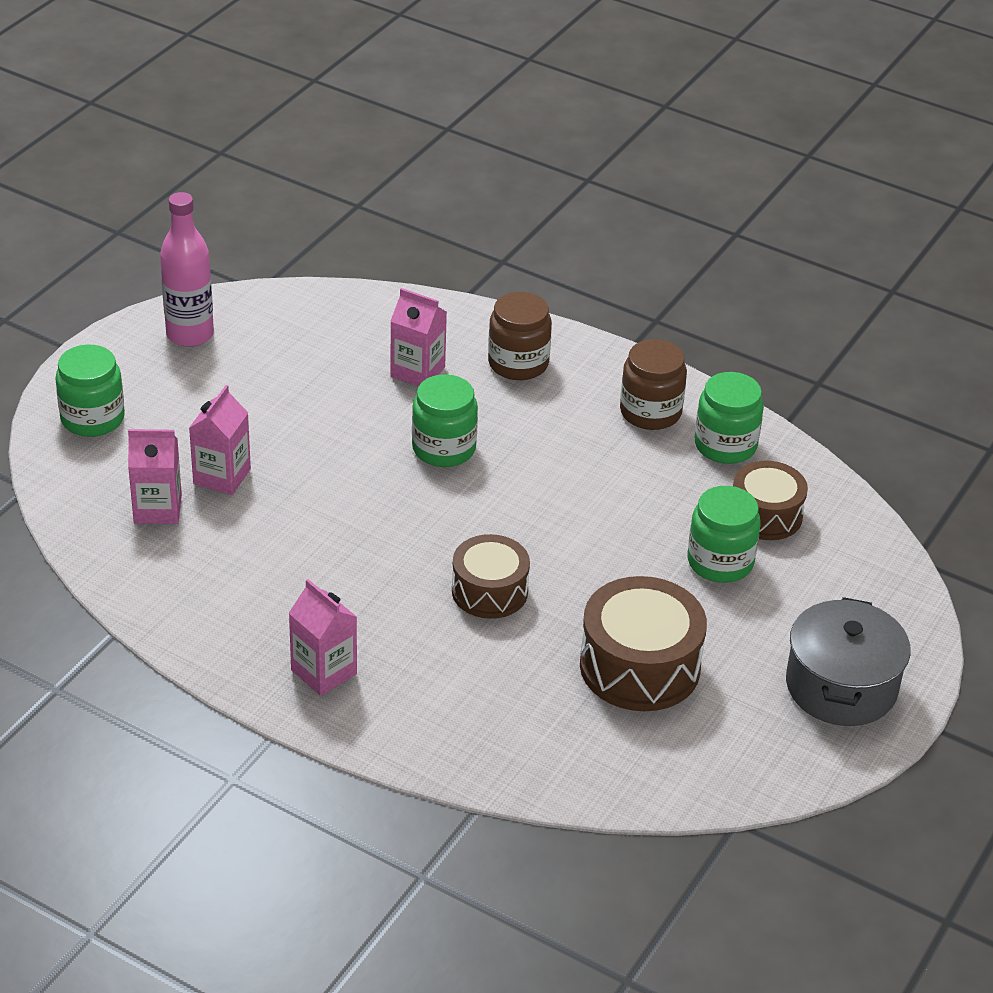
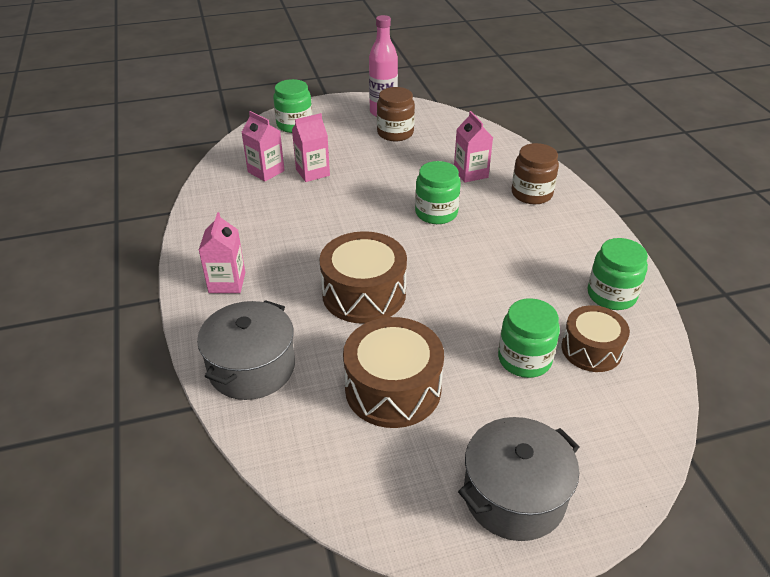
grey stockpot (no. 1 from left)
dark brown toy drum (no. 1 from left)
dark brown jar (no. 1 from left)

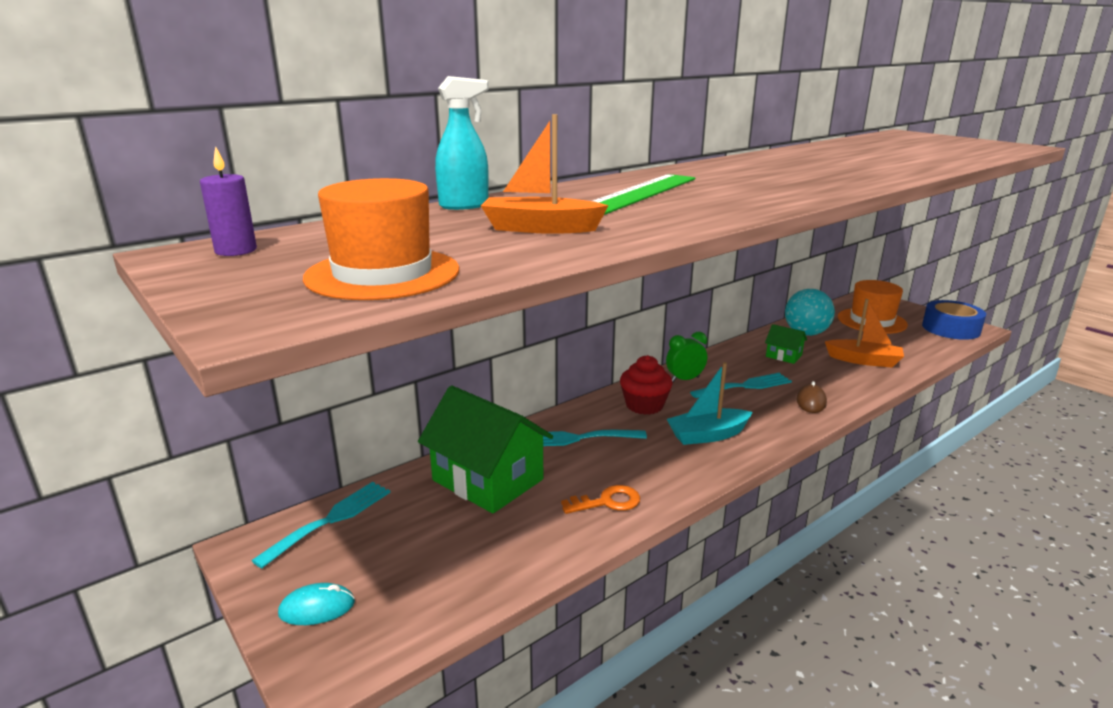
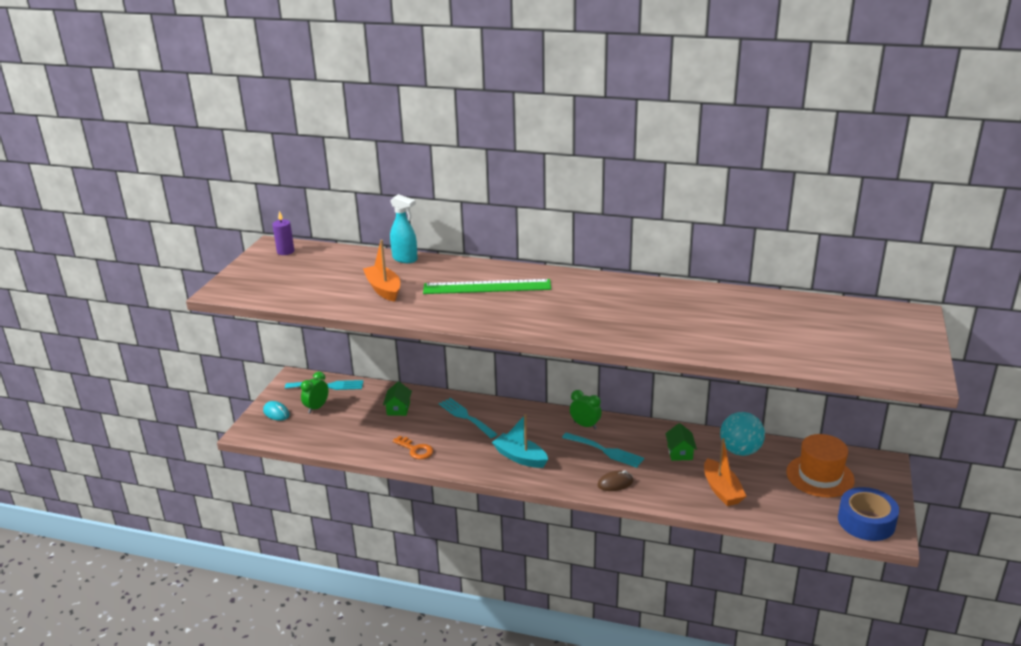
green clock (no. 1 from left)
green toy house (no. 1 from left)
orange top hat (no. 1 from left in the first image)
crimson muffin

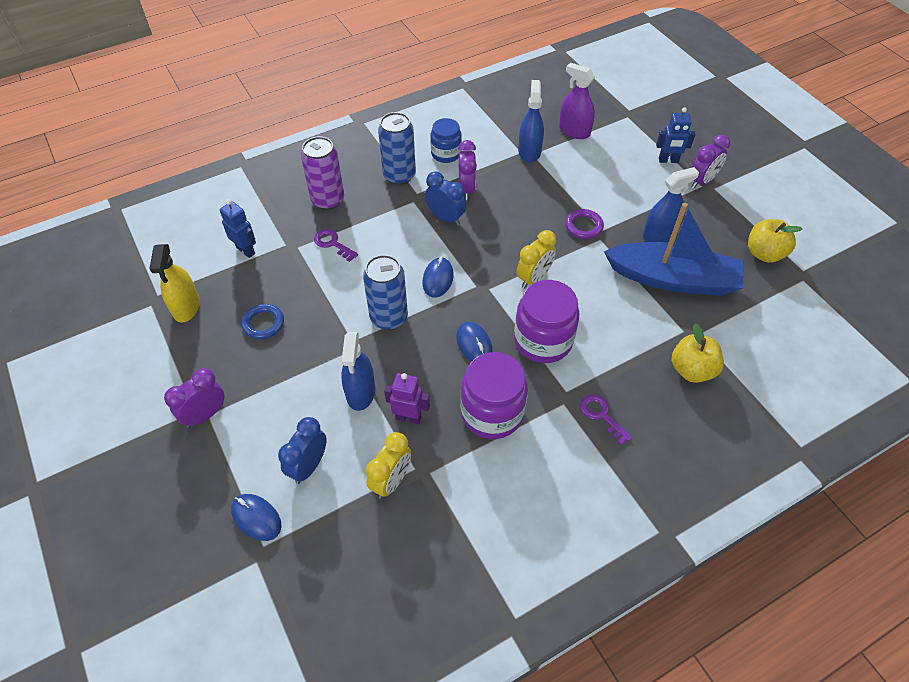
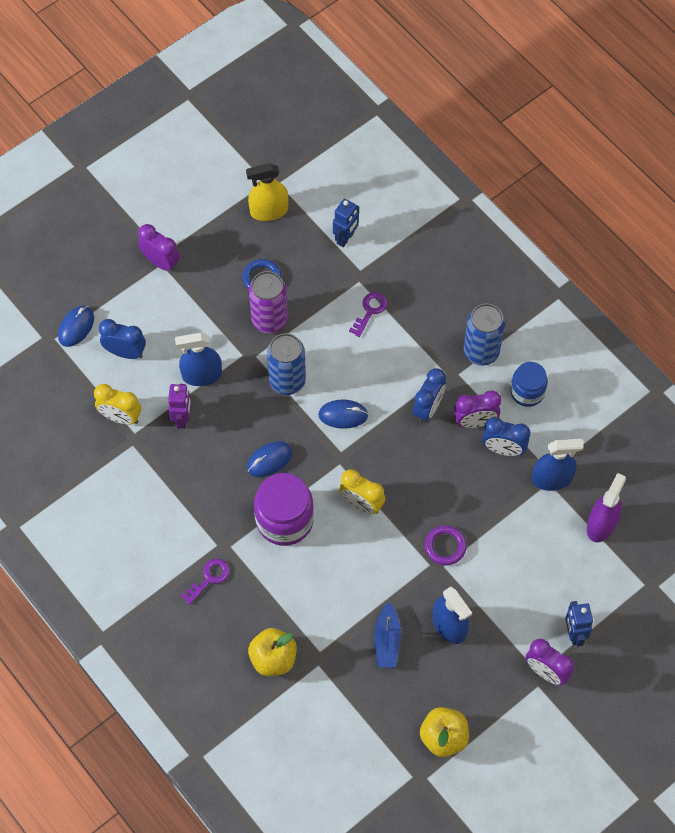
purple soda can
royal blue toy boat
royal blue clock (no. 3 from left)
purple jar (no. 1 from left in the first image)

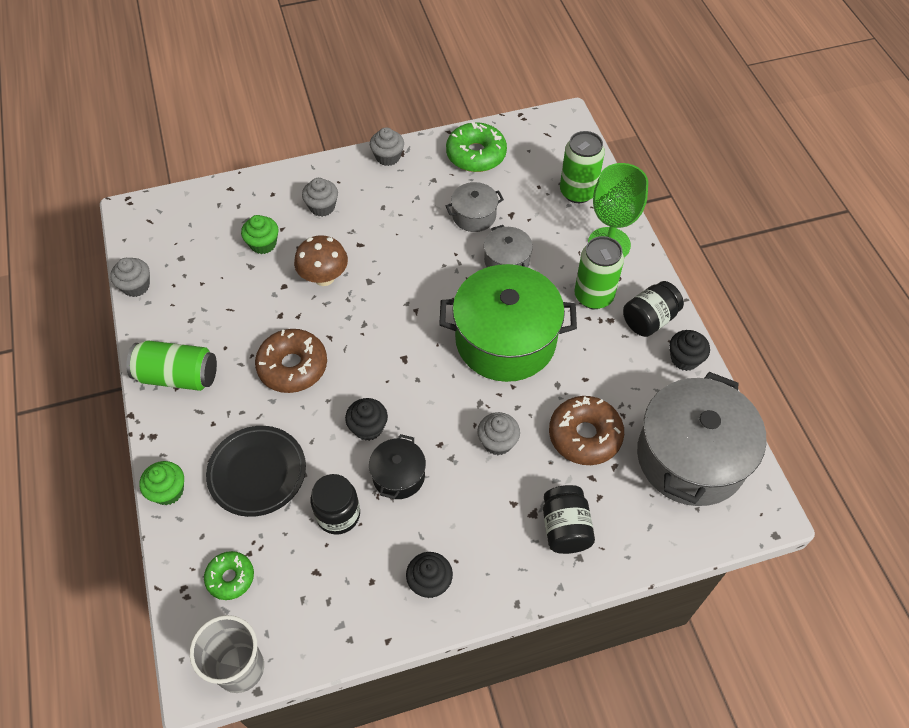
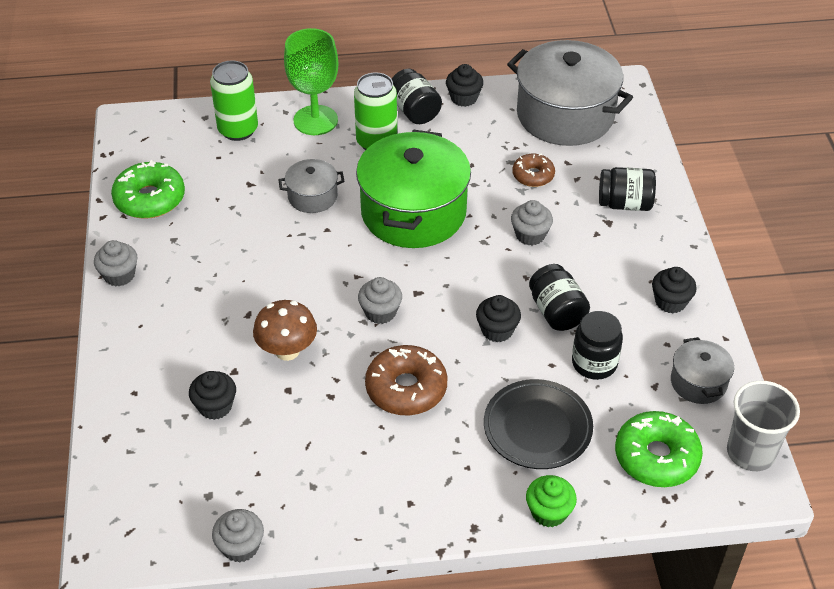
jet-black muffin (no. 1 from left)
grey muffin (no. 3 from left)
dark brown doughnut (no. 2 from left)
jet-black jar (no. 2 from left)
green doughnut (no. 2 from left)
grey stockpot (no. 3 from left)
green soda can (no. 1 from left in the first image)

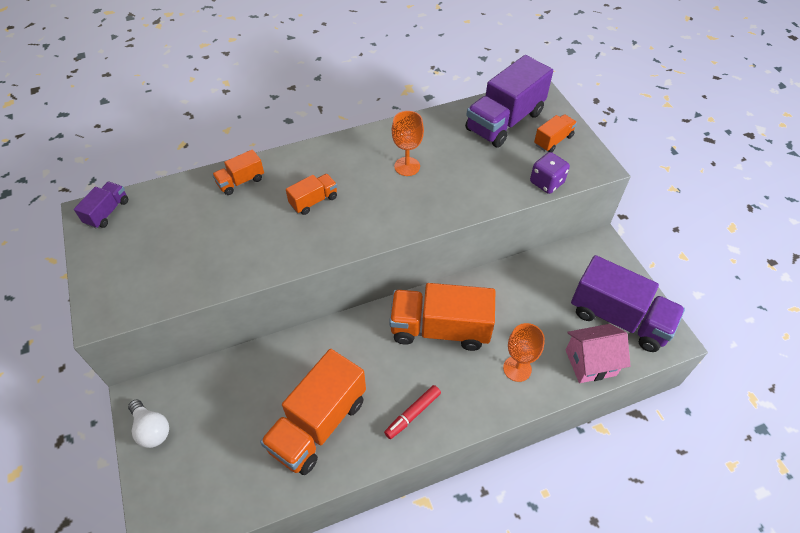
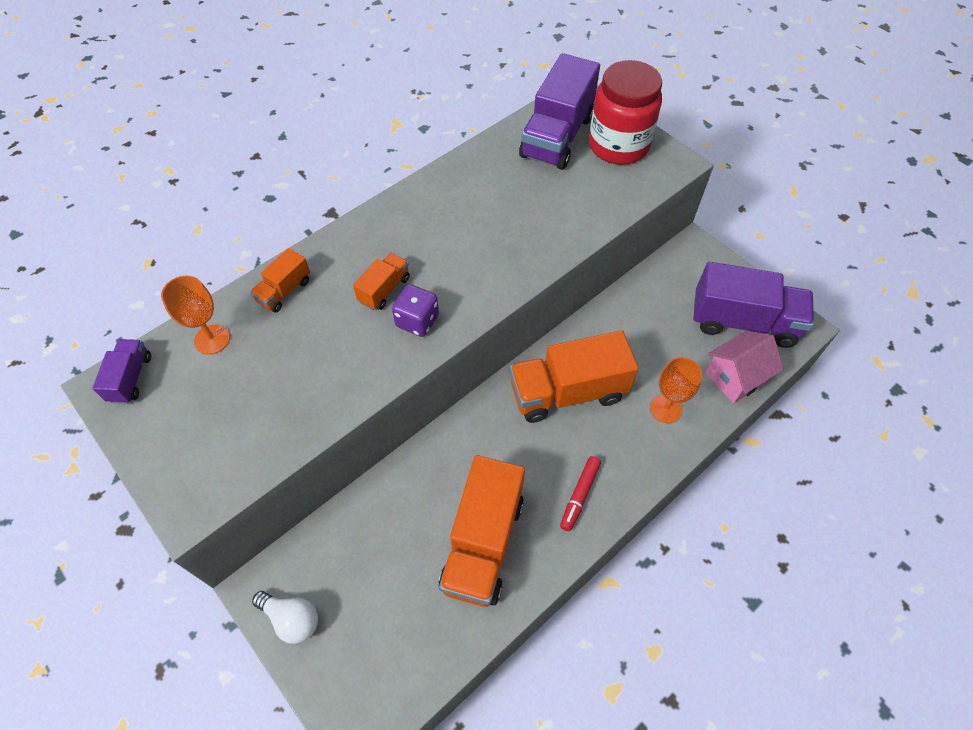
orange goblet (no. 1 from left)
purple dice
crimson jar

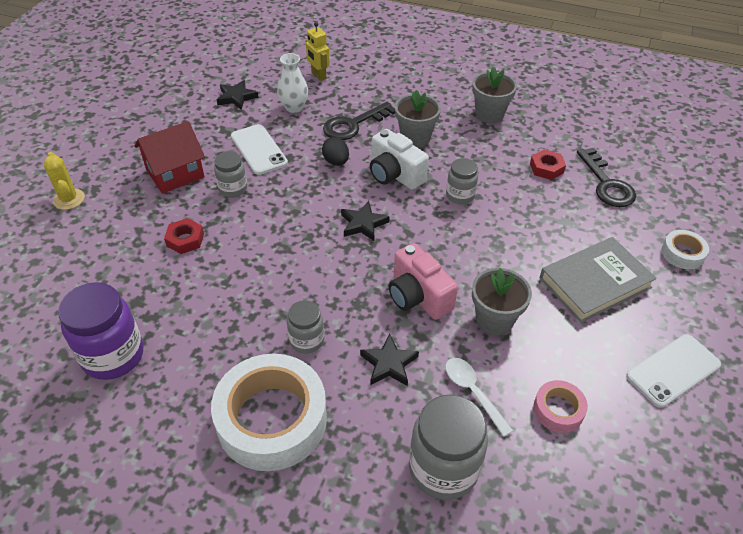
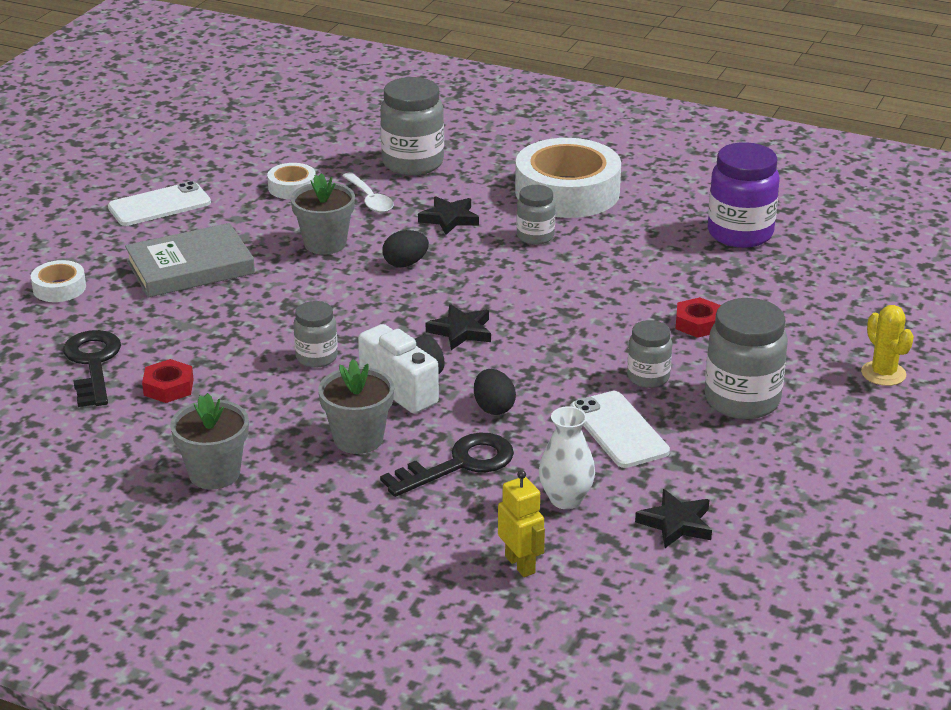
pure white roll of tape (no. 2 from left)
jet-black egg (no. 1 from left)
grey jar (no. 5 from left)

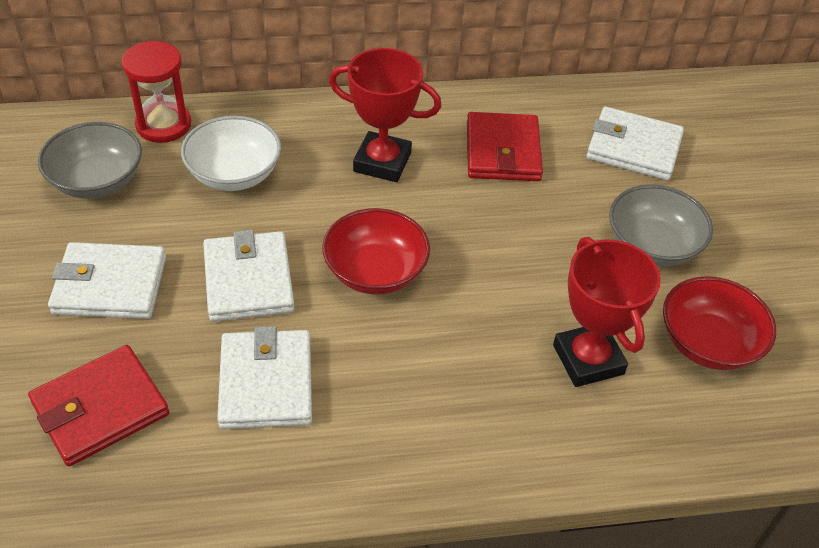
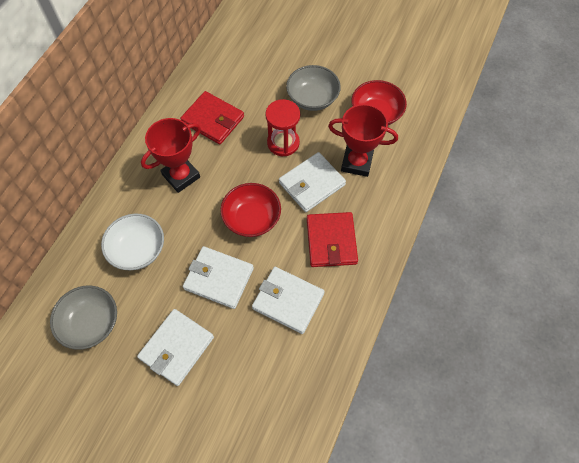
crimson hourglass
pure white billfold (no. 4 from left)
crimson billfold (no. 2 from left)

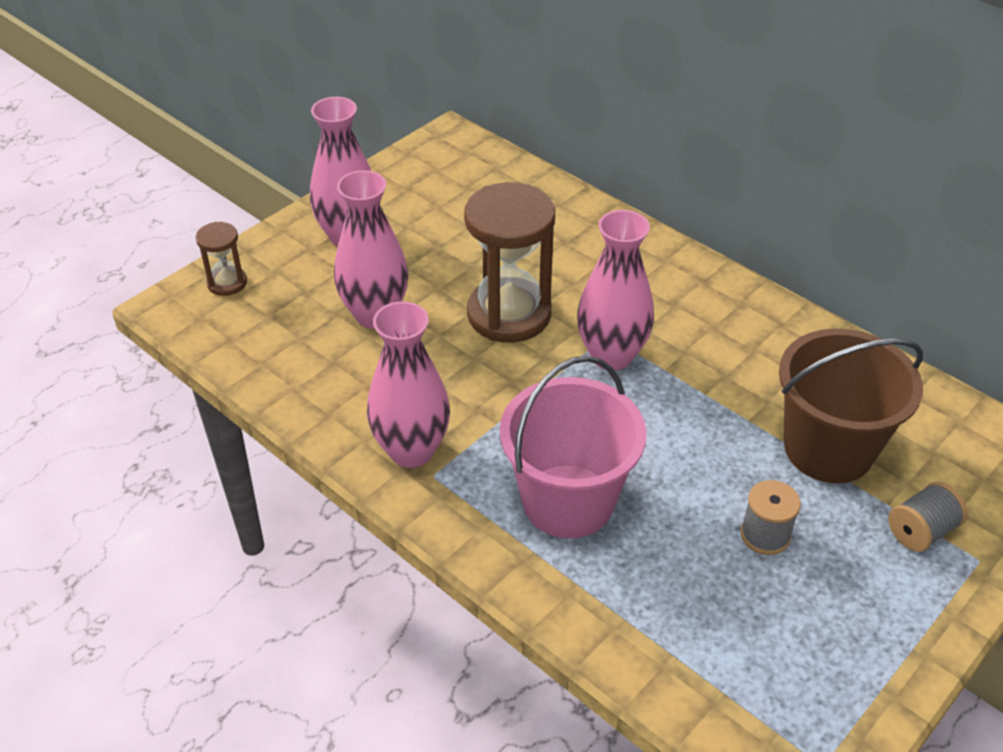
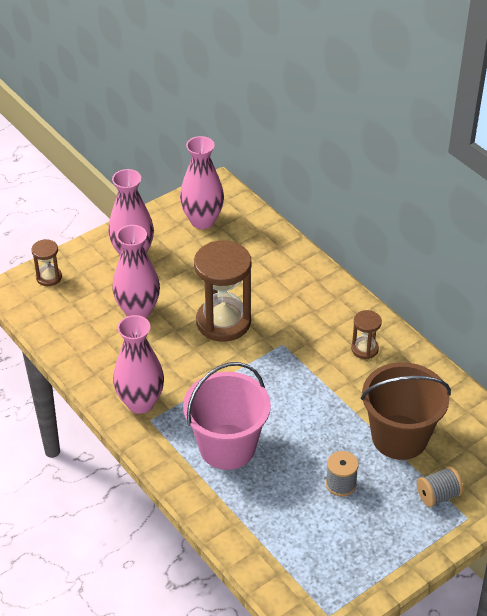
pink flower vase (no. 4 from left)
dark brown hourglass (no. 3 from left)

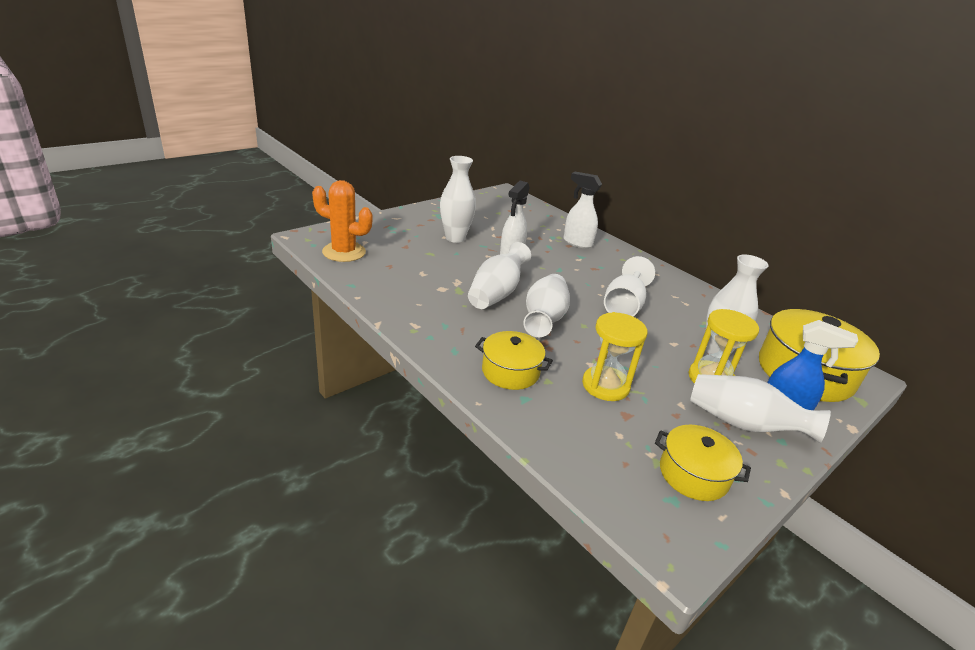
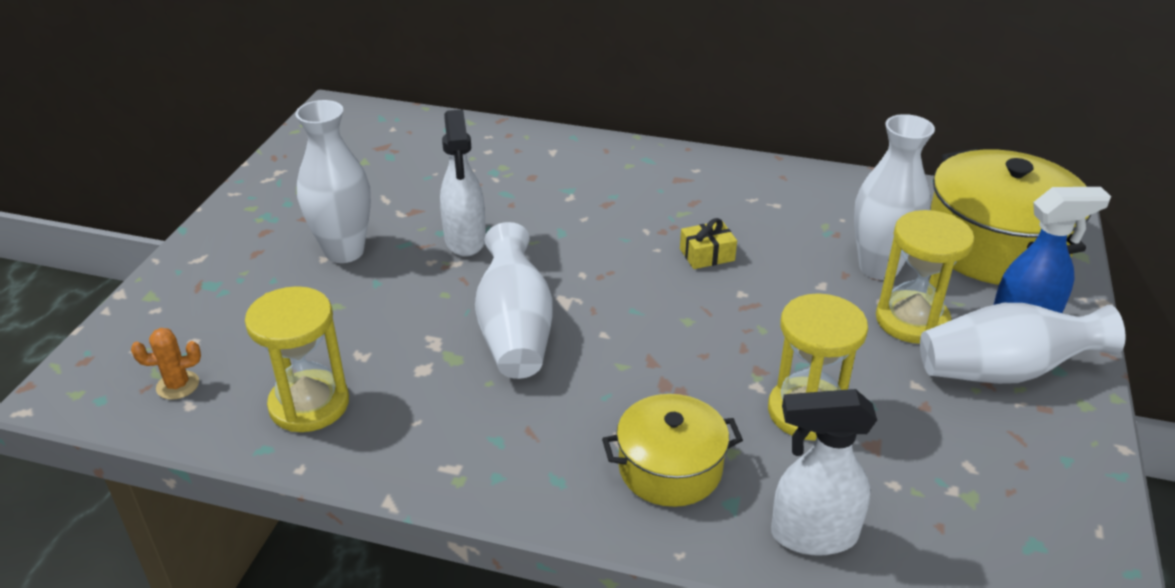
orange saguaro cactus
bright yellow hourglass (no. 1 from left)
bright yellow present
pure white sprayer (no. 2 from left)
pure white flower vase (no. 3 from left in the first image)
bright yellow stockpot (no. 2 from left in the first image)

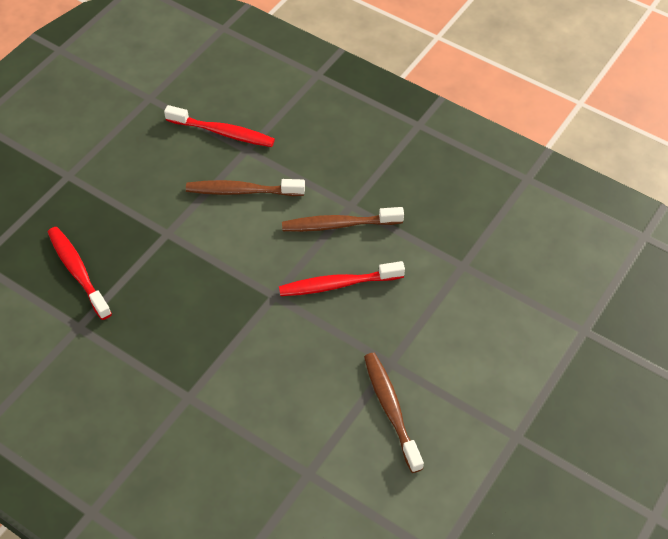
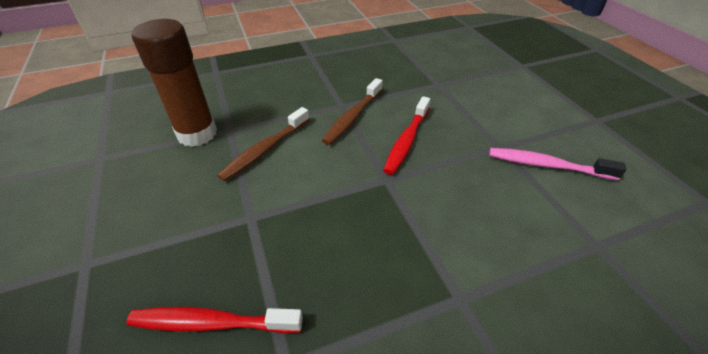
dark brown stick of glue
pink toothbrush

